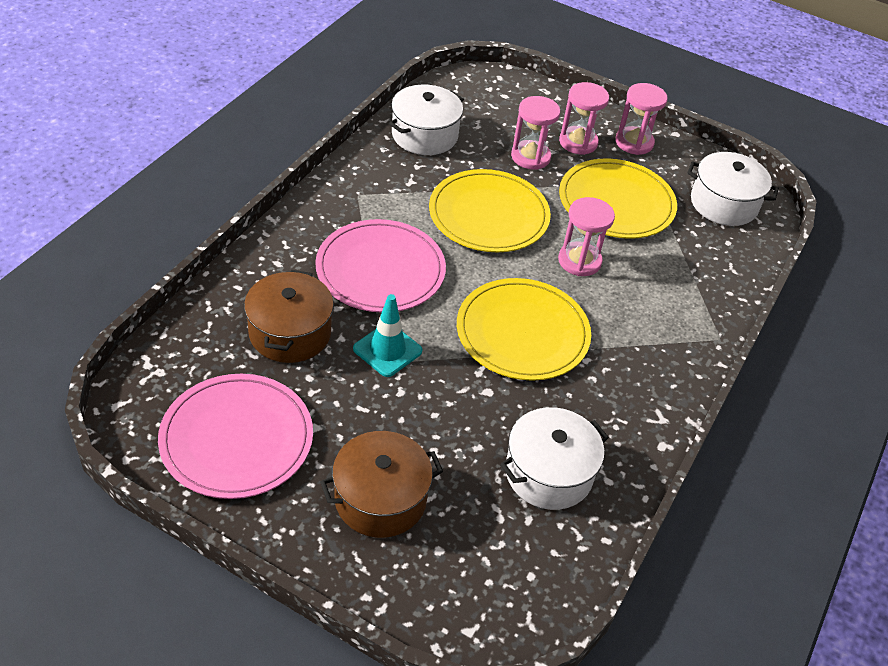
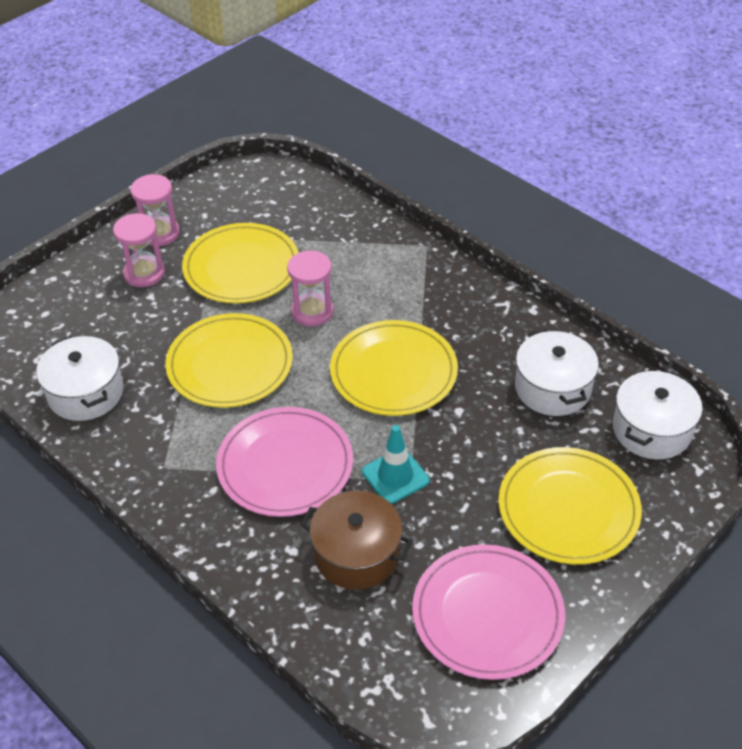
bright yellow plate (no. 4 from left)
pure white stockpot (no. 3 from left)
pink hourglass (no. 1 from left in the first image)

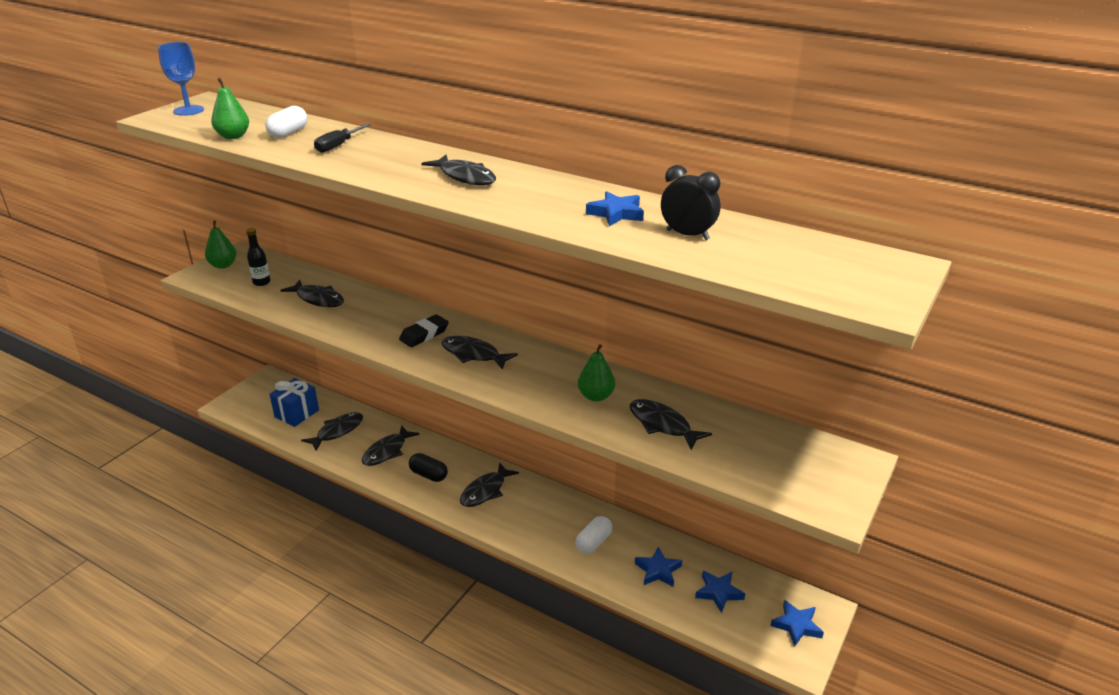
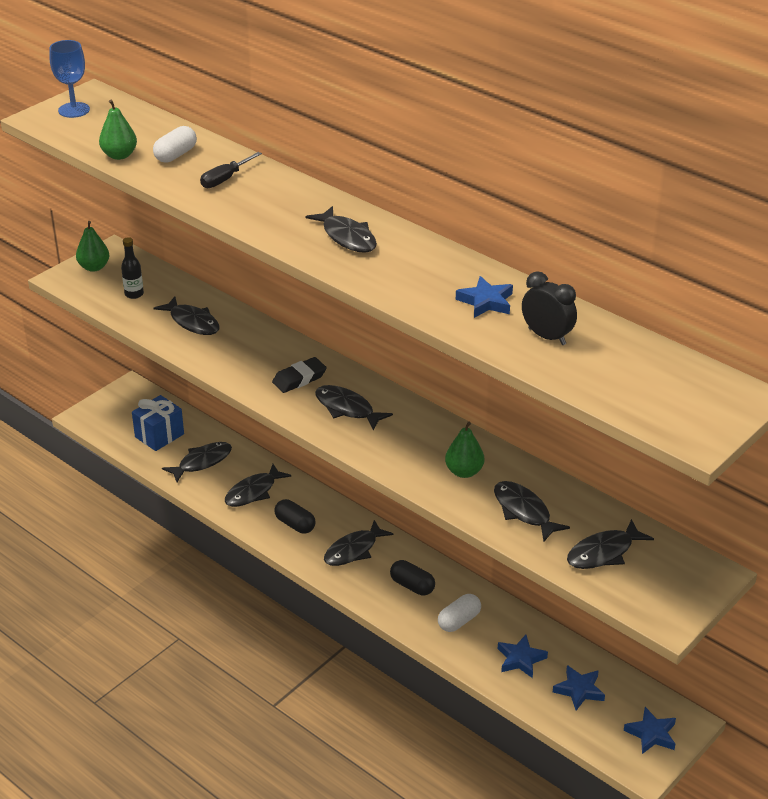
jet-black pill shape (no. 2 from left)
jet-black fish figure (no. 8 from left)

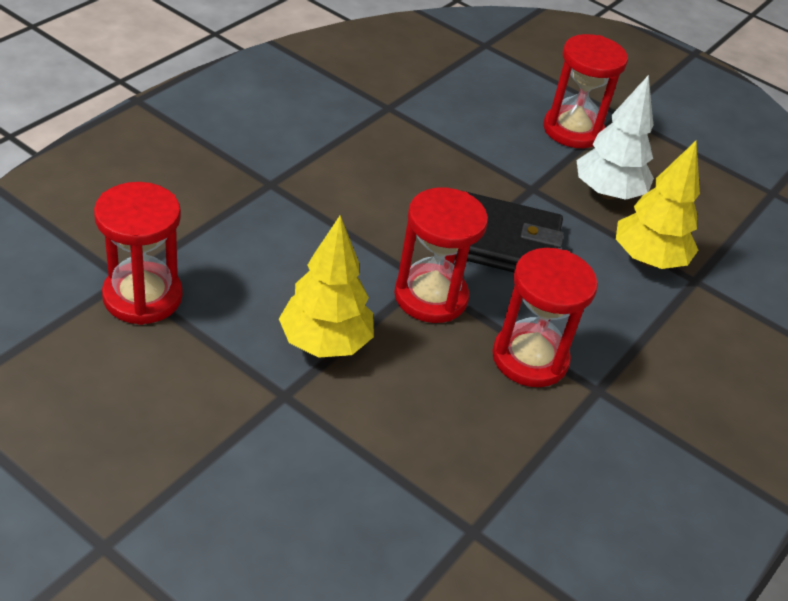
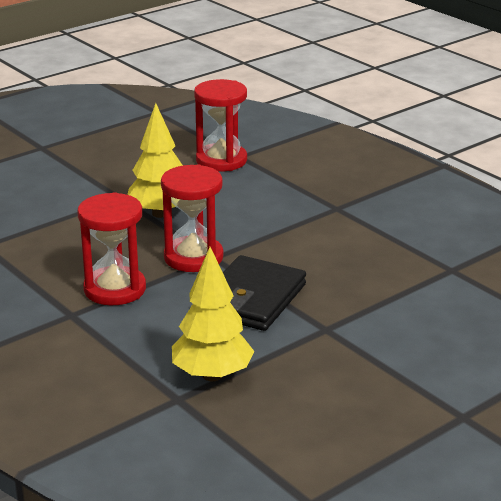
crimson hourglass (no. 4 from left in the first image)
pure white toy tree

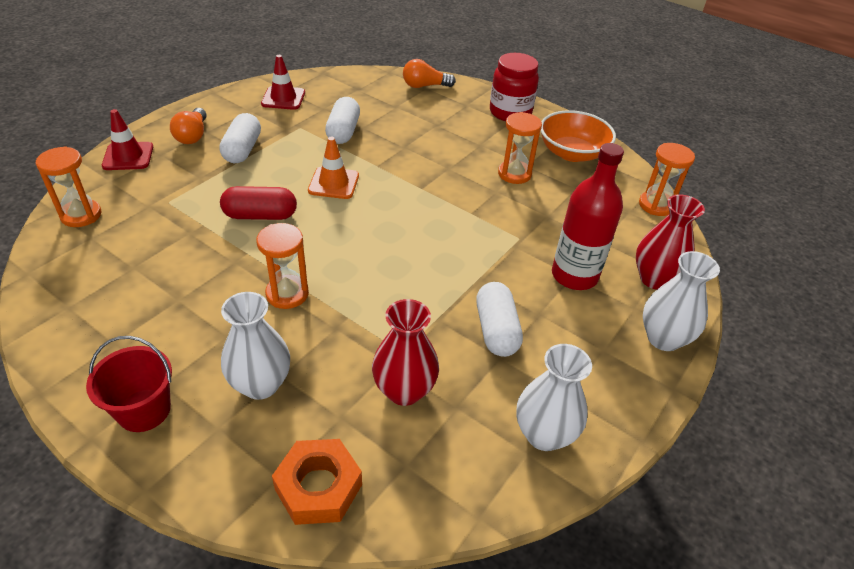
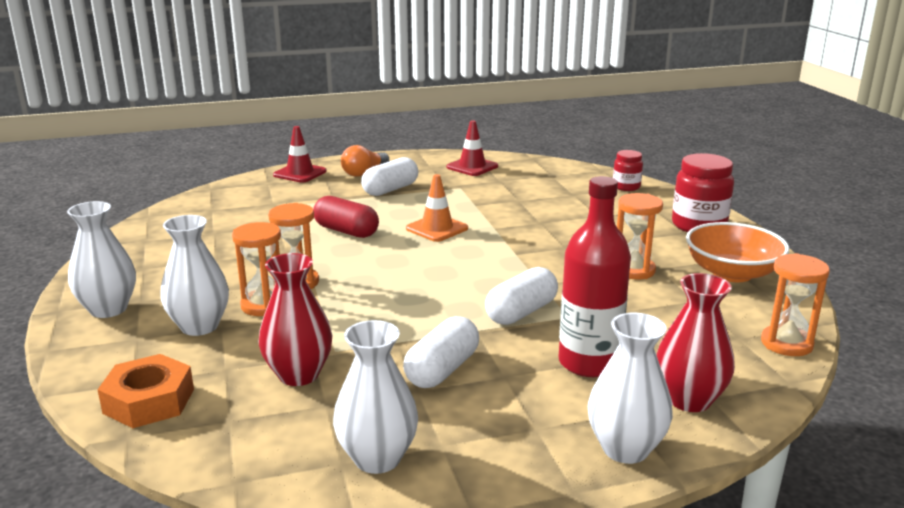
pure white flower vase (no. 1 from left)
orange hourglass (no. 1 from left)
pure white pill shape (no. 3 from left)
crimson jar (no. 1 from left)

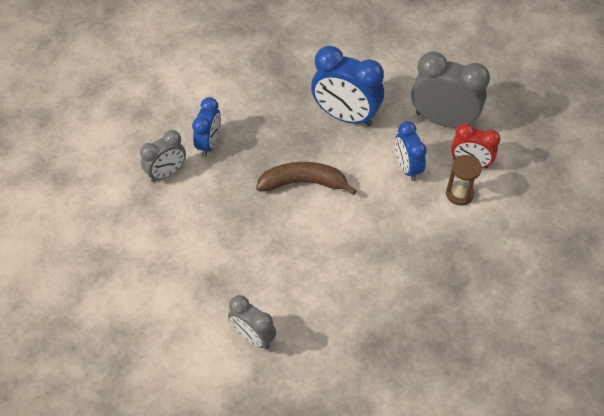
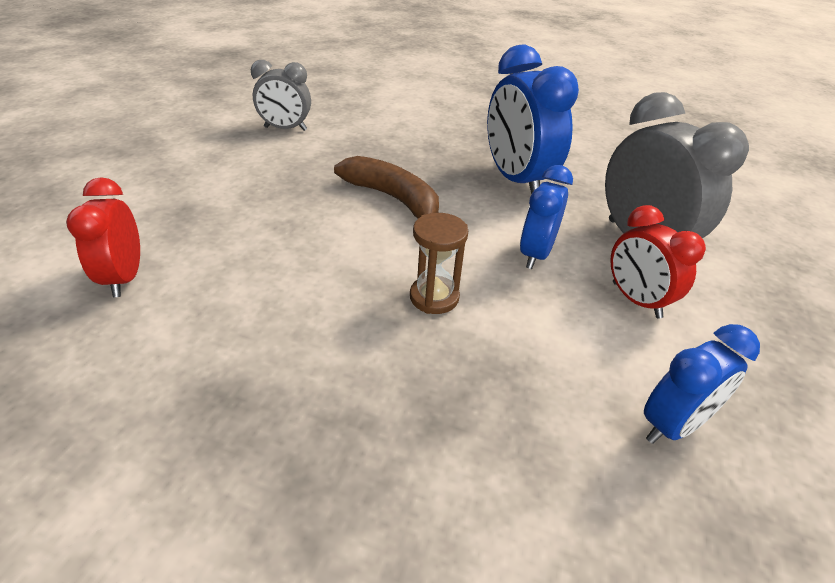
crimson clock (no. 1 from left)
dark brown hourglass
royal blue clock (no. 3 from left)

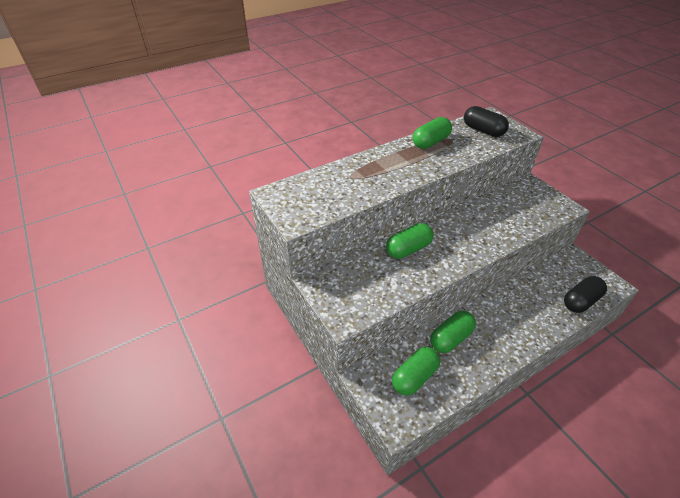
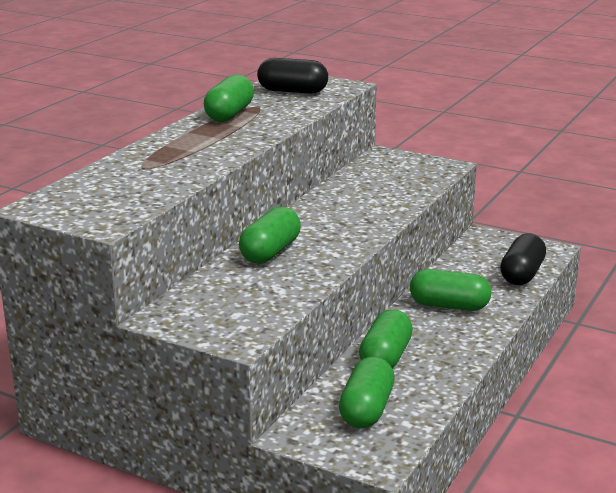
green pill shape (no. 5 from left)

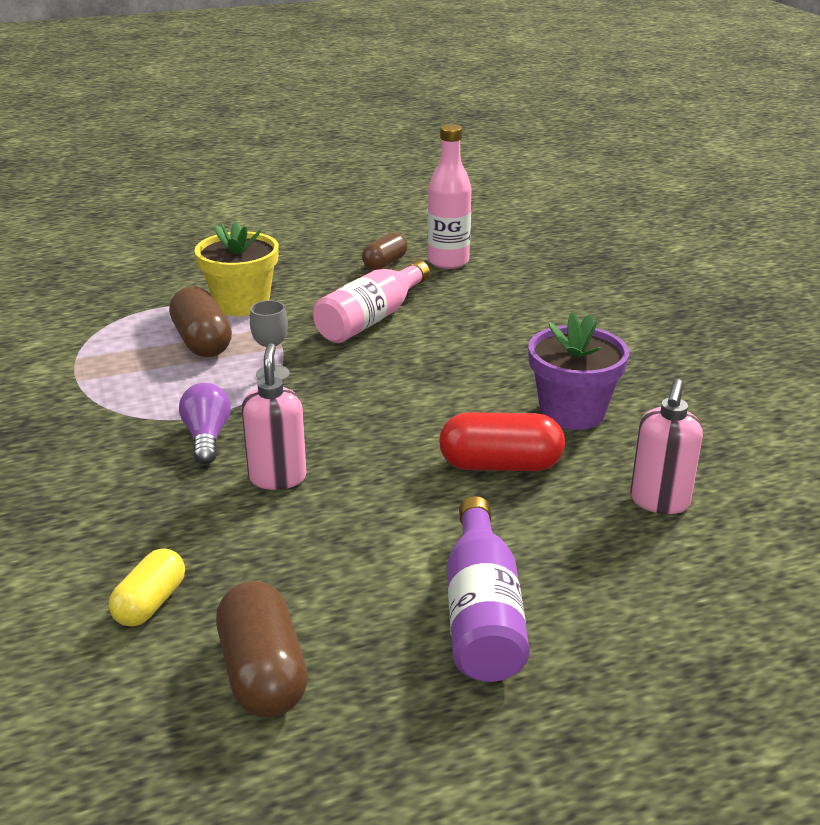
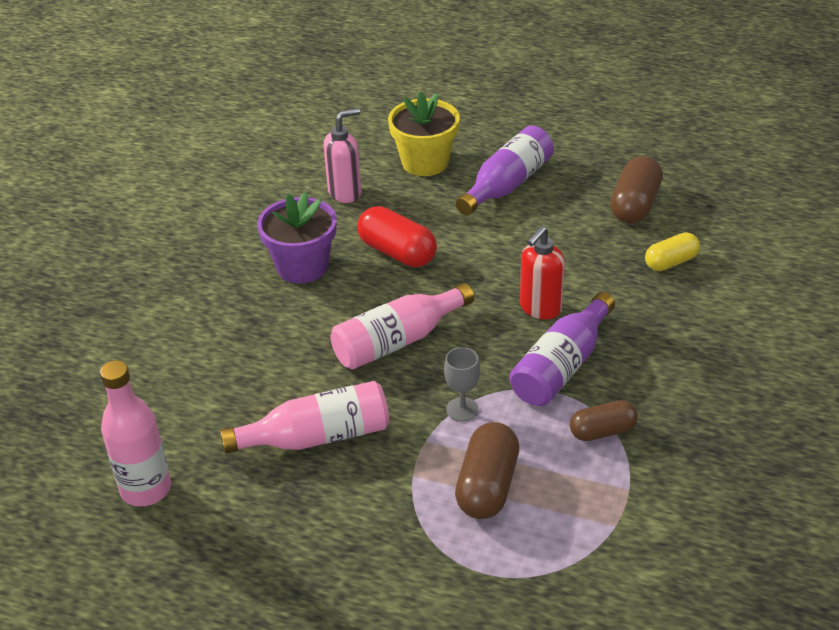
pink drink bottle (no. 3 from left)
bright yellow potted plant
purple drink bottle (no. 2 from left)
crimson soap dispenser
dark brown pill shape (no. 2 from left)

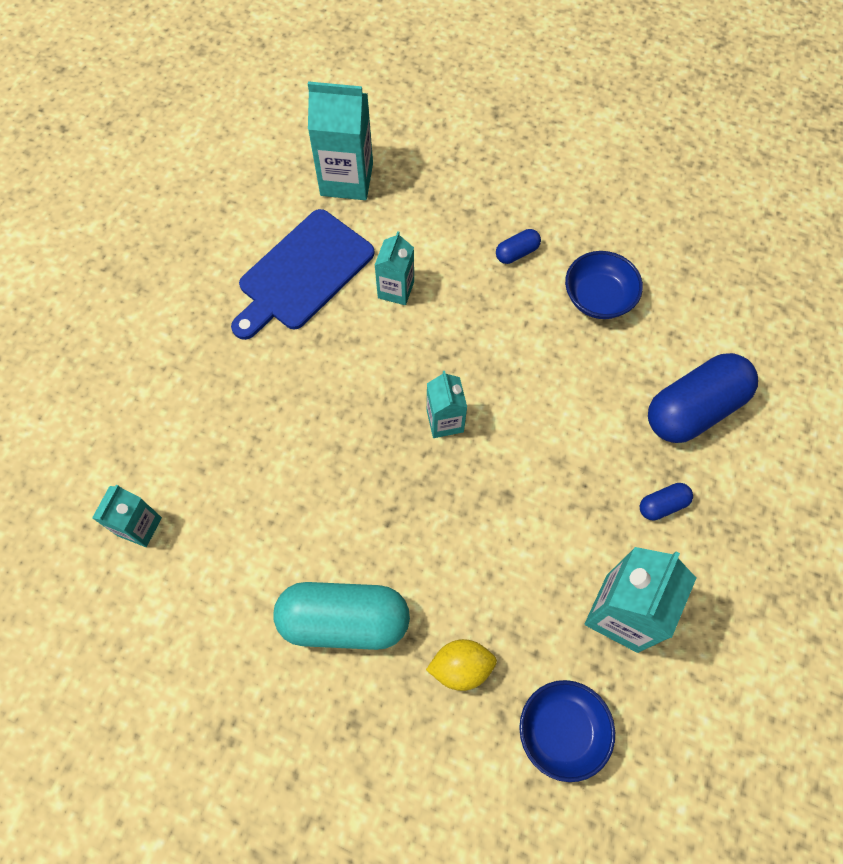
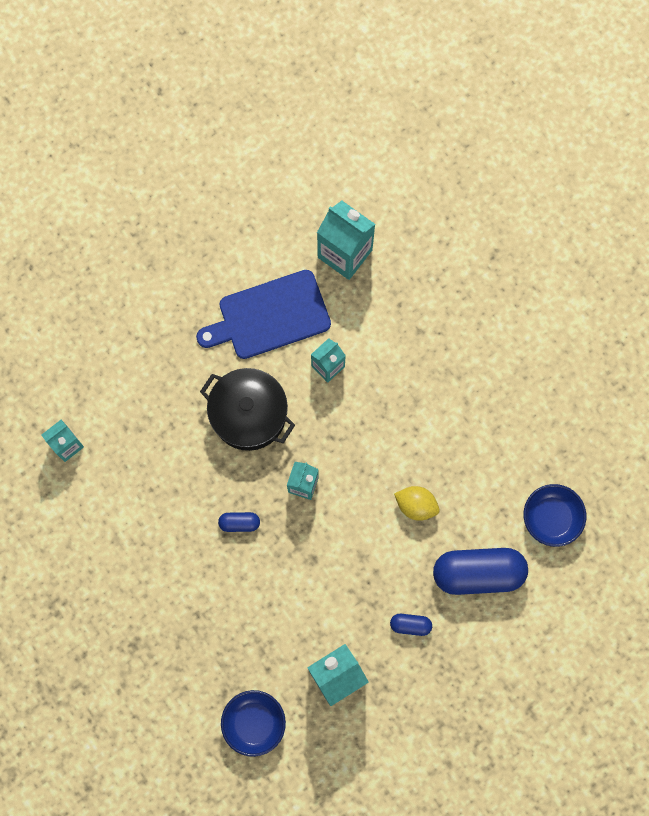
jet-black stockpot
royal blue pill shape (no. 1 from left)
bright yellow lemon
royal blue bowl (no. 2 from left)
aqua pill shape

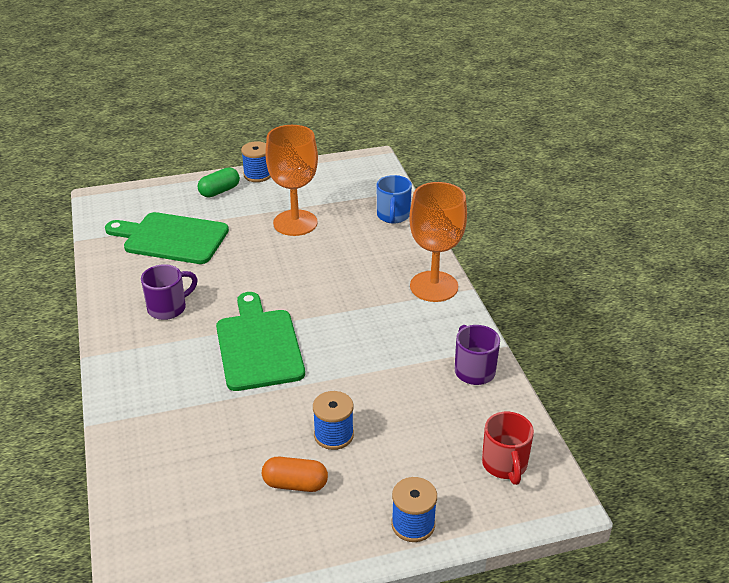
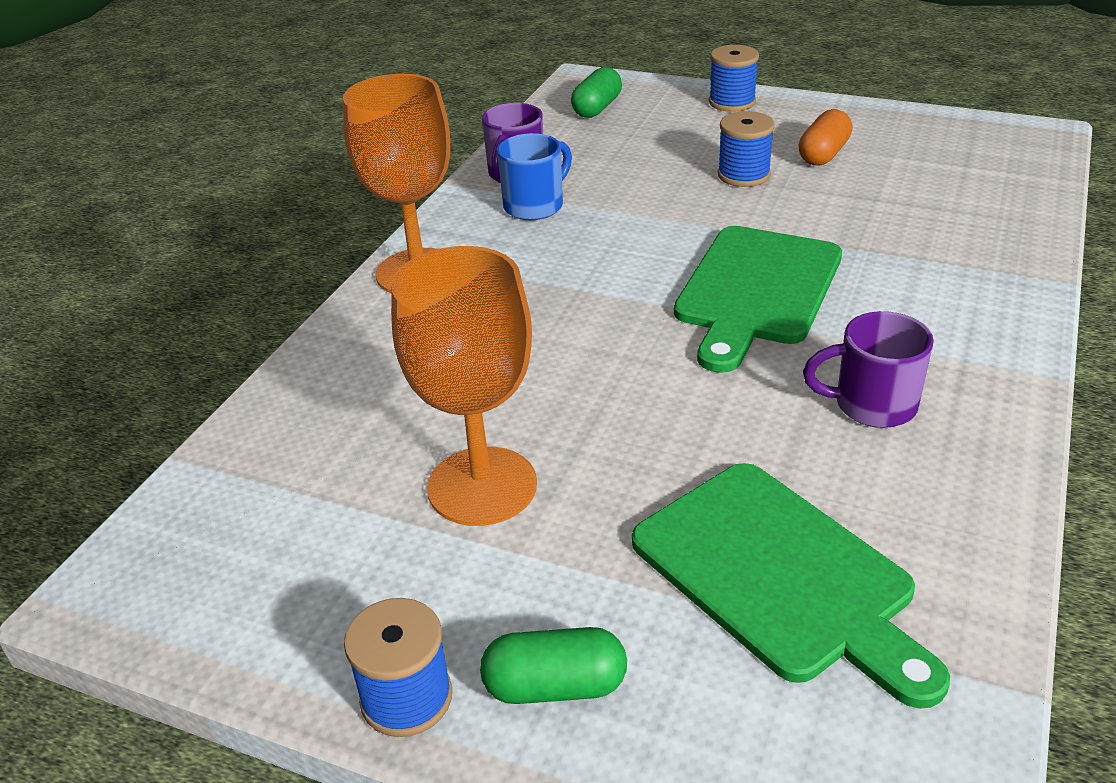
royal blue coffee mug
green pill shape (no. 2 from left)
orange pill shape

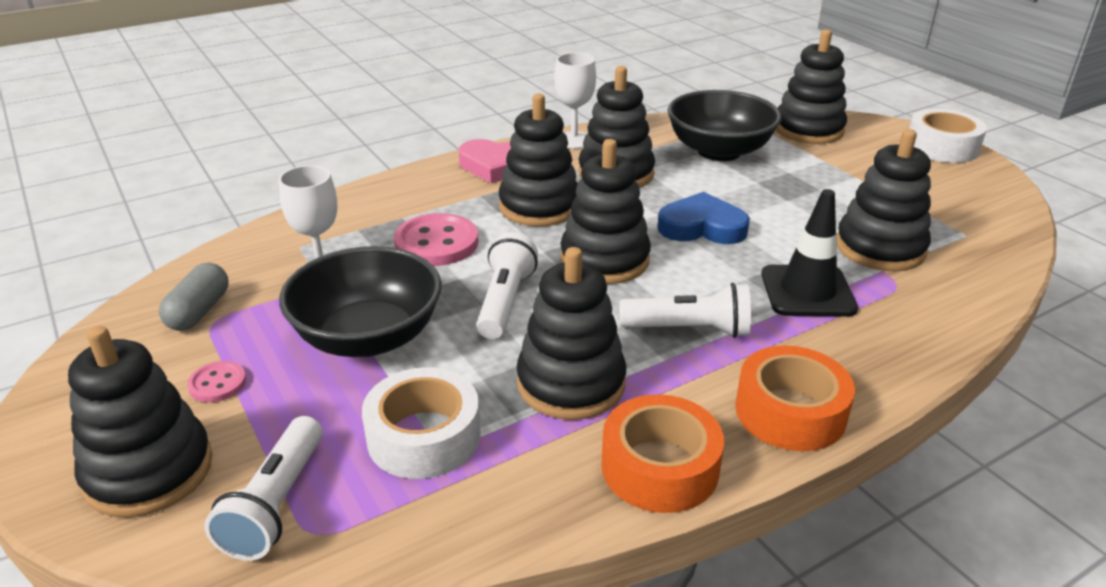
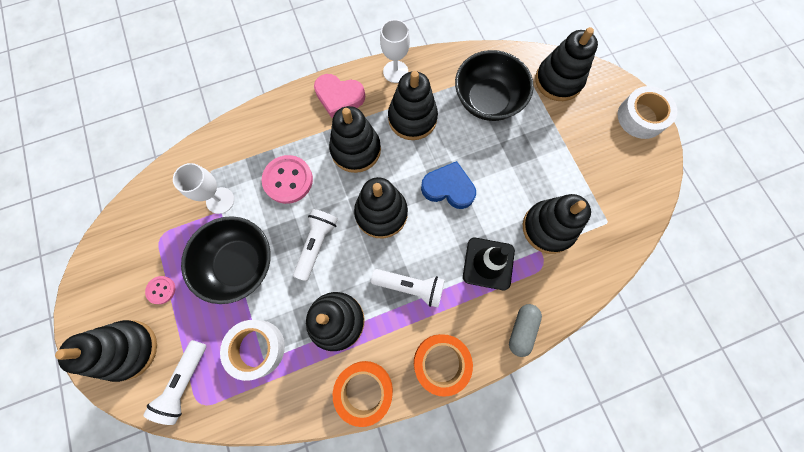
grey pill shape

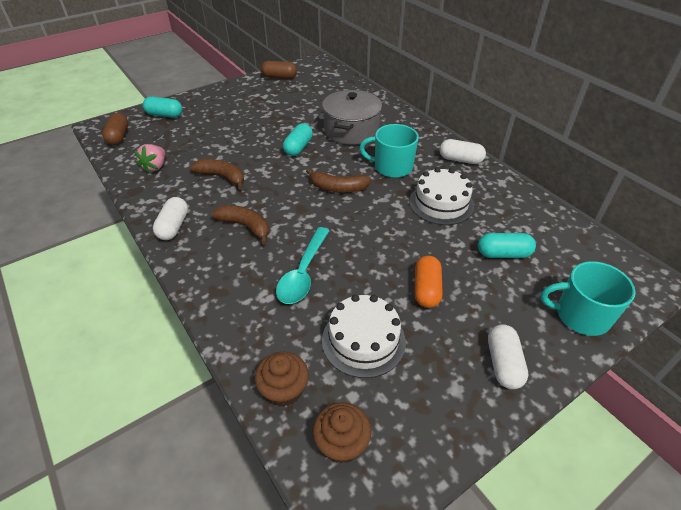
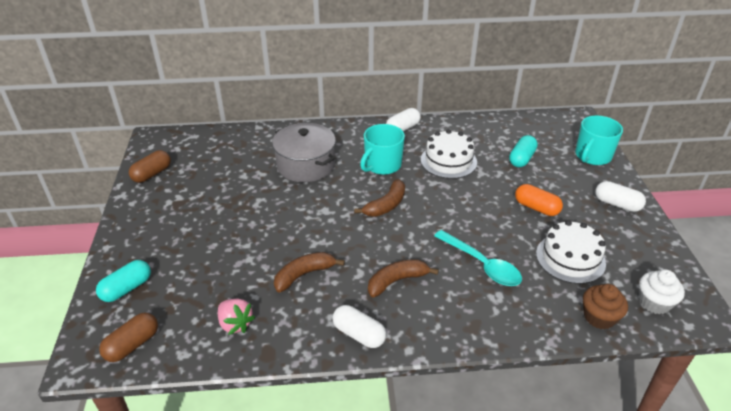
dark brown pill shape (no. 1 from left)
pure white muffin
aqua pill shape (no. 2 from left in the first image)

